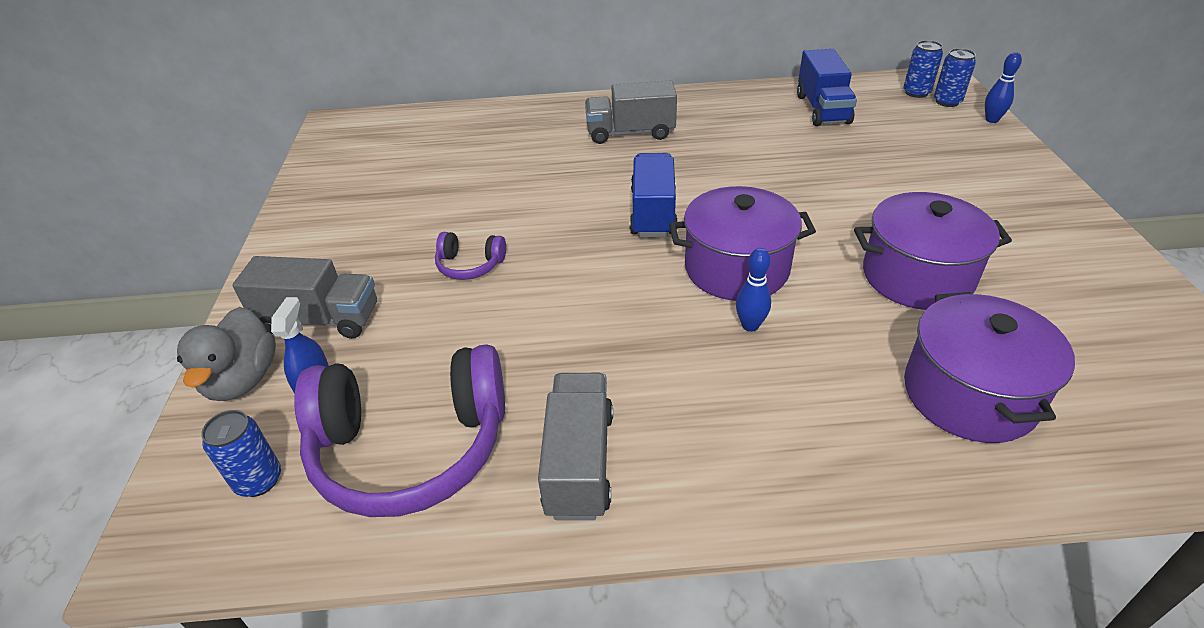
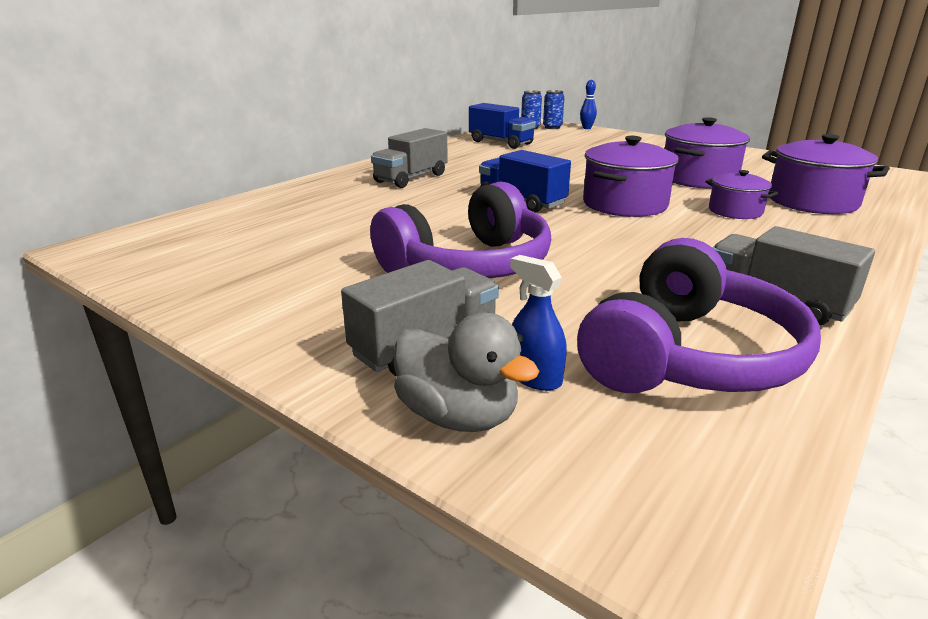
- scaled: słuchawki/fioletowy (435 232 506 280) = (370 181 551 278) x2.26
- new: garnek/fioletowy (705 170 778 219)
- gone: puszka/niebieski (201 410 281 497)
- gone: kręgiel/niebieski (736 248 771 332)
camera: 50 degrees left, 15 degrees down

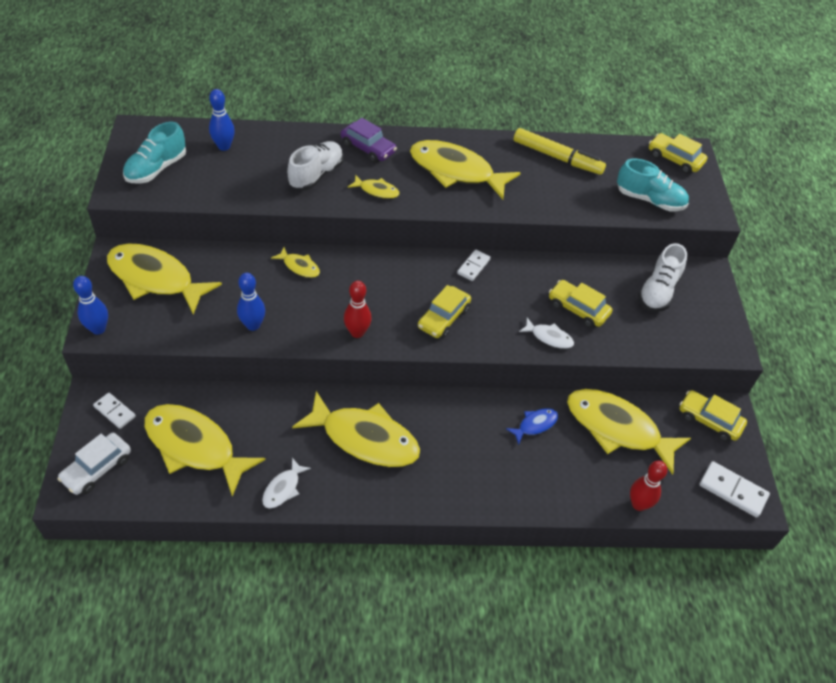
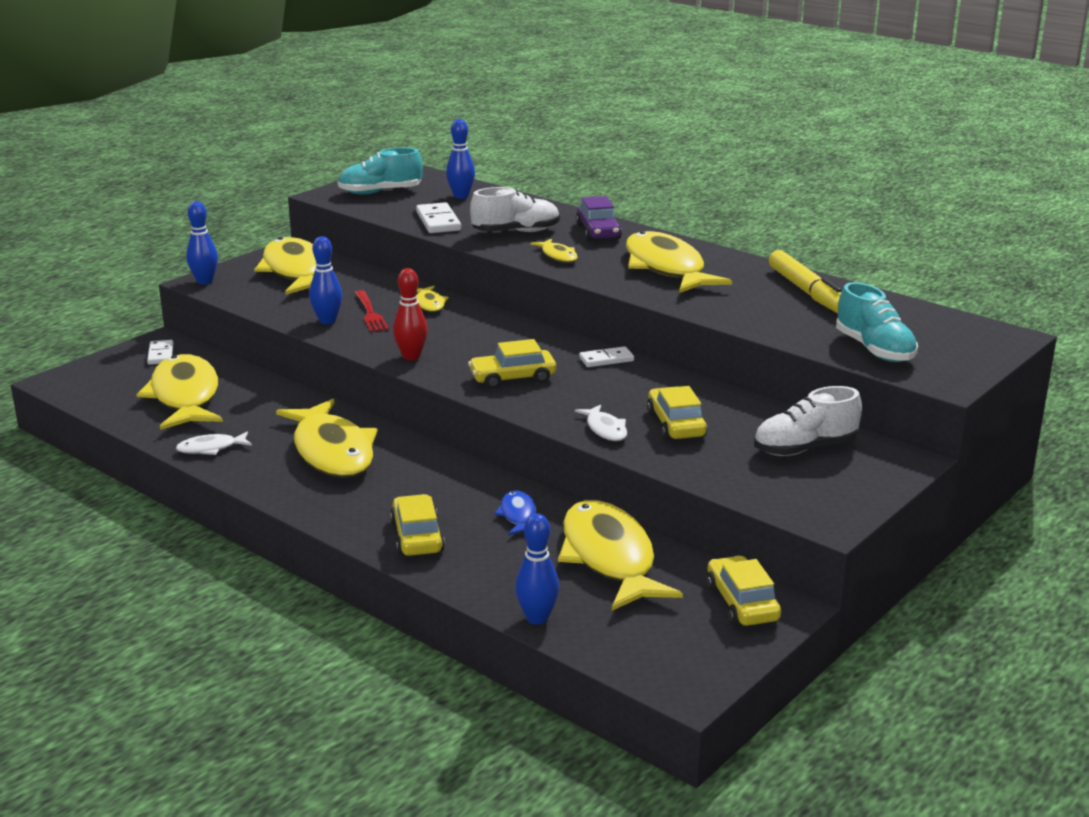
- new: widelec/czerwony (355 290 389 332)
- shifted: samochód/żółty (649 133 707 174) to (390 494 445 556)
- shifted: kostka domina/biały (699 461 770 518) to (416 202 461 233)
- rotated: ryba/niebieski (506 408 558 445) = (494 490 536 535) 105 degrees counterclockwise
- repainted: kręgiel/czerwony (630 461 667 511) to kręgiel/niebieski (515 513 559 625)
- gone: samochód/biały (57 433 131 495)
camera: 45 degrees right, 25 degrees down

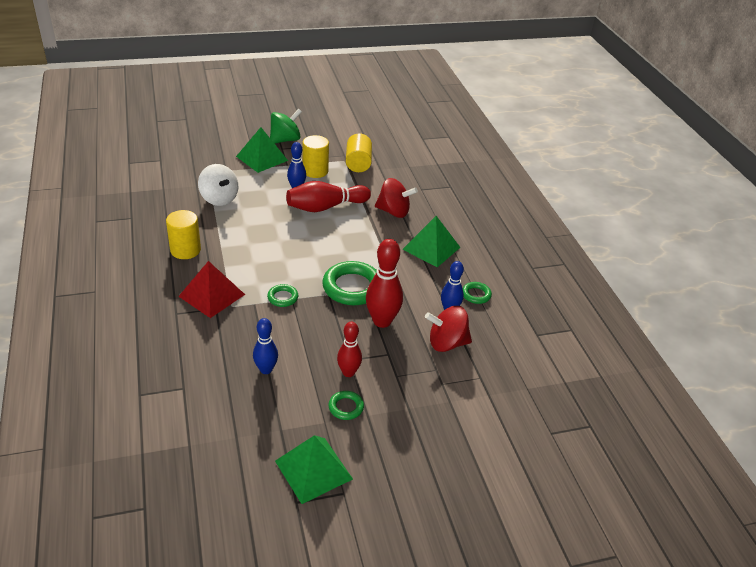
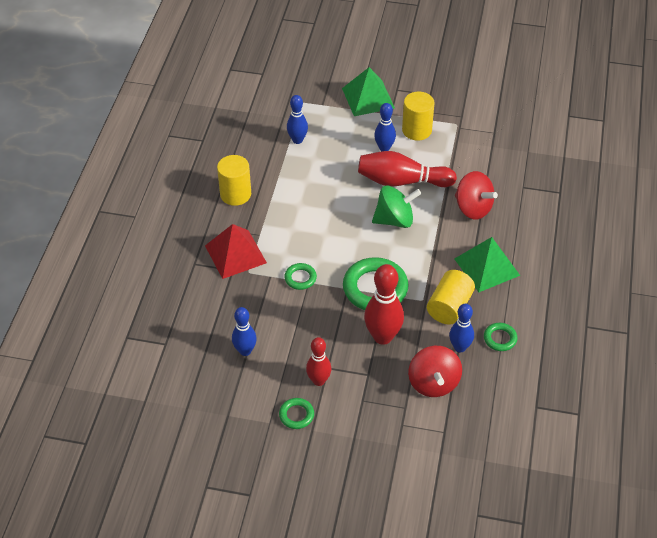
- swapped: bączek/biały (198 164 238 206) to kręgiel/niebieski (287 95 308 144)
- shifted: bączek/zielony (270 109 302 144) to (372 186 421 228)
- rotated: bączek/czerwony (425 306 472 352) = (408 346 462 397) 120 degrees counterclockwise
- shifted: walec/żółty (346 133 372 172) to (427 270 475 325)
- gone: piramida/zielony (275 435 353 504)
camera: 30 degrees right, 10 degrees up

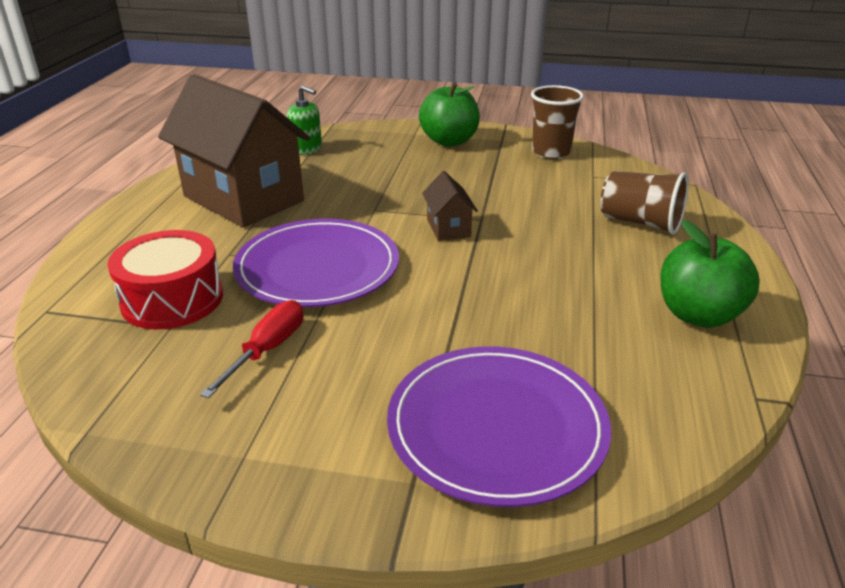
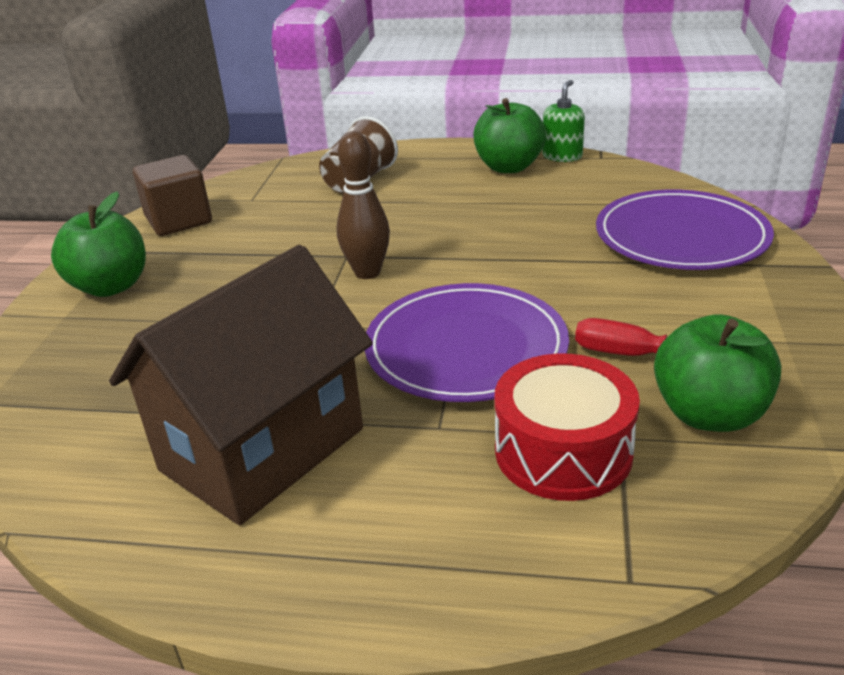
- swapped: szklanka/brązowy (531 85 584 159) to sześcian/brązowy (133 155 212 236)
- swapped: domek/brązowy (422 171 478 241) to kręgiel/brązowy (336 131 390 279)
- shifted: dozownik mydła/zielony (287 85 322 155) to (542 80 585 162)
- new: jabłko/zielony (654 314 781 432)
camera: 90 degrees left, 0 degrees up

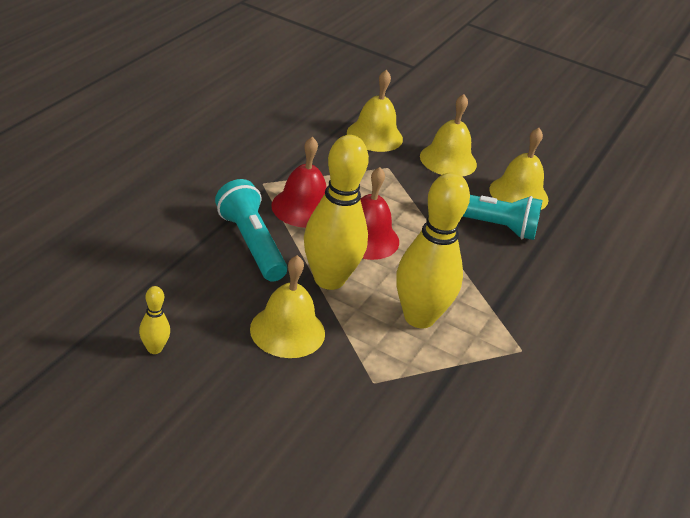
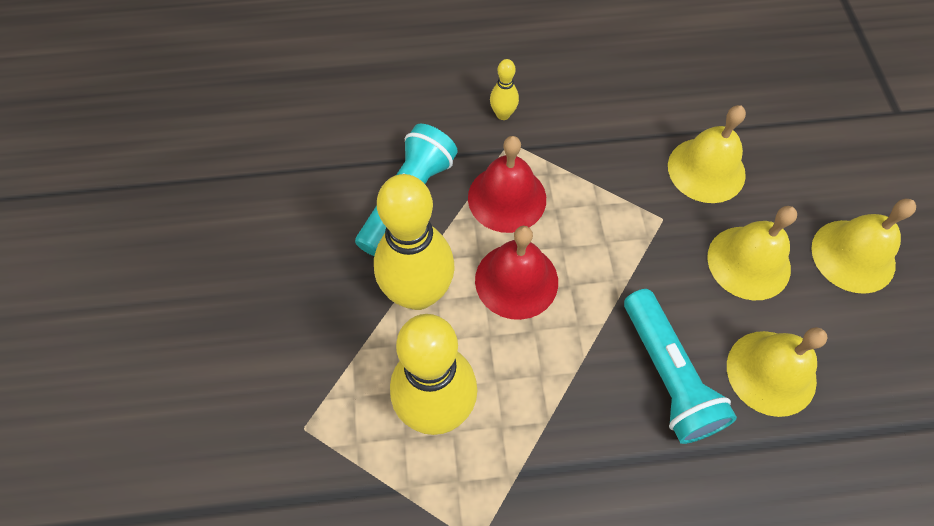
- shifted: kręgiel/żółty (139 286 170 354) to (490 59 519 120)
- shifted: dzwonek/żółty (250 255 325 358) to (811 198 916 294)
camera: 60 degrees right, 25 degrees up

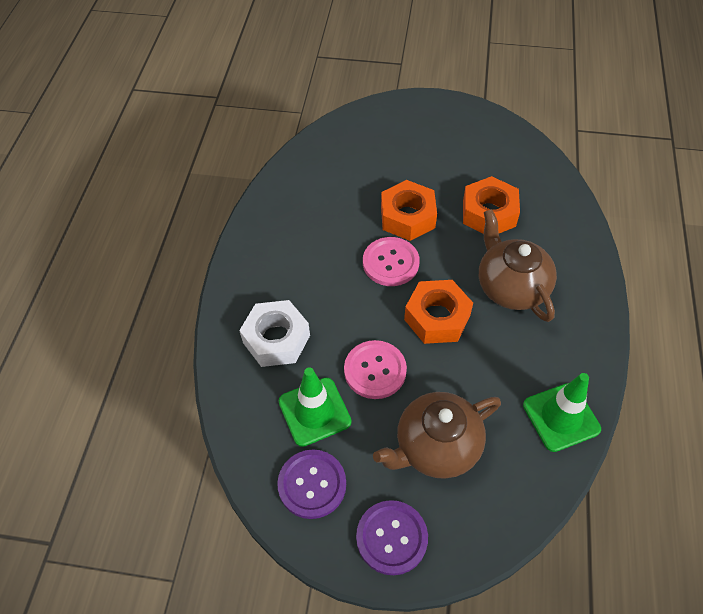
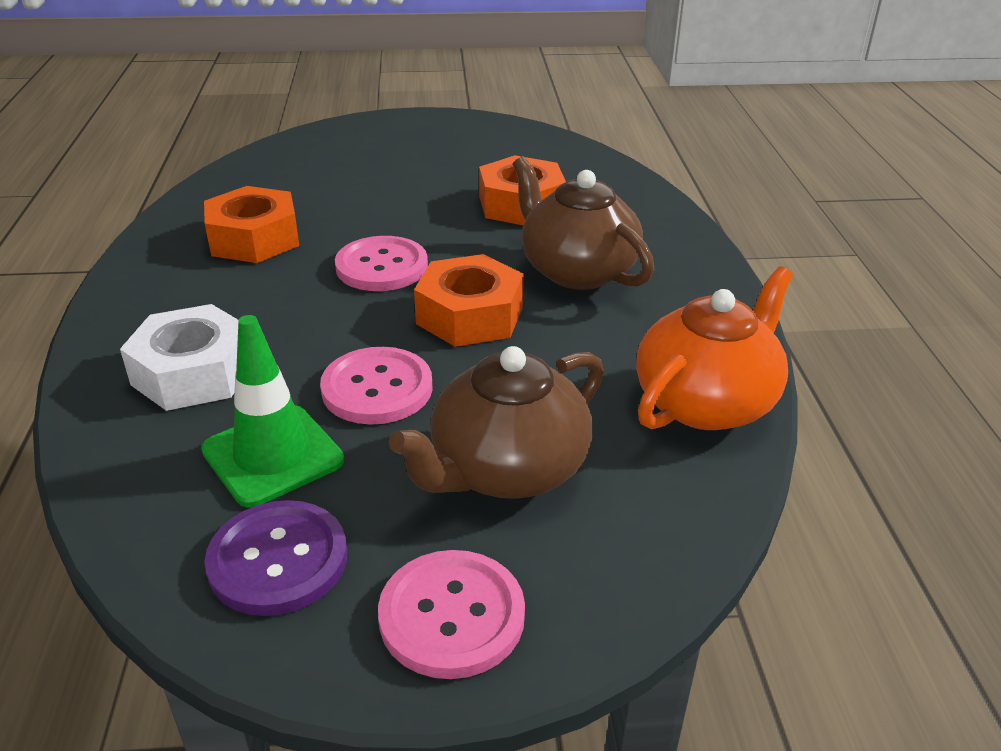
- shifted: nakrętka/pomarańczowy (381 180 437 241) to (204 186 299 263)
- repainted: guzik/fioletowy (356 500 428 575) to guzik/różowy (378 550 525 679)
- swapped: pachołek/zielony (523 373 601 452) to imbryk/pomarańczowy (636 267 793 430)
camera: 15 degrees left, 20 degrees down

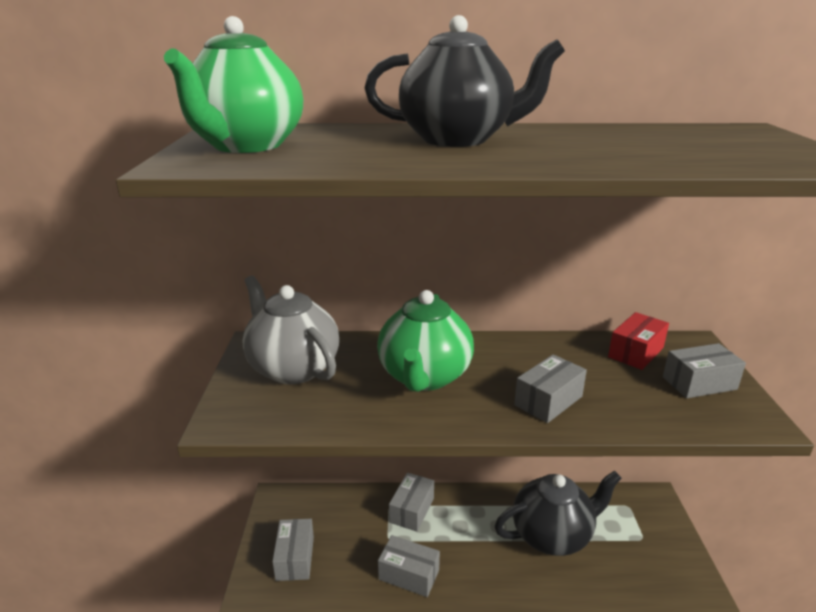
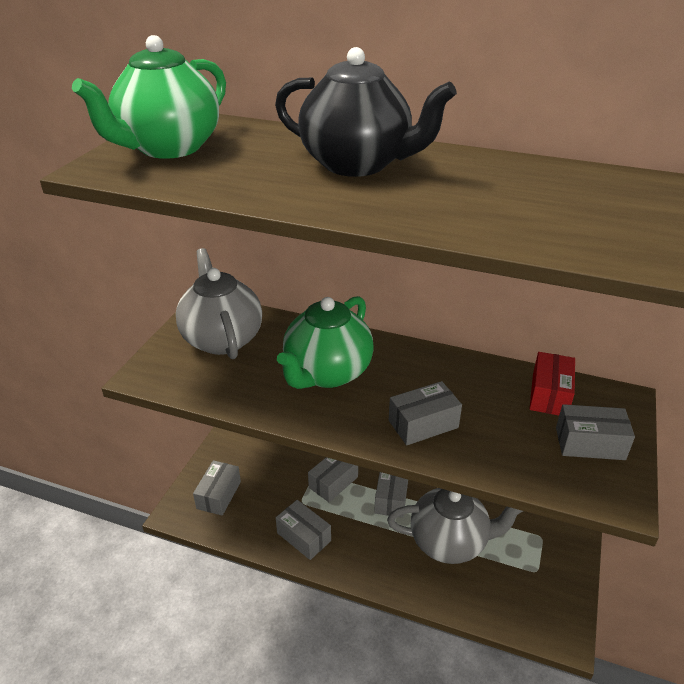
- new: pudełko/szary (374 472 408 518)
- repainted: imbryk/czarny (495 471 622 556) to imbryk/szary (387 488 523 564)
- rotated: pudełko/czerwony (608 312 669 370) = (529 352 575 415) 45 degrees counterclockwise
camera: 20 degrees right, 10 degrees up

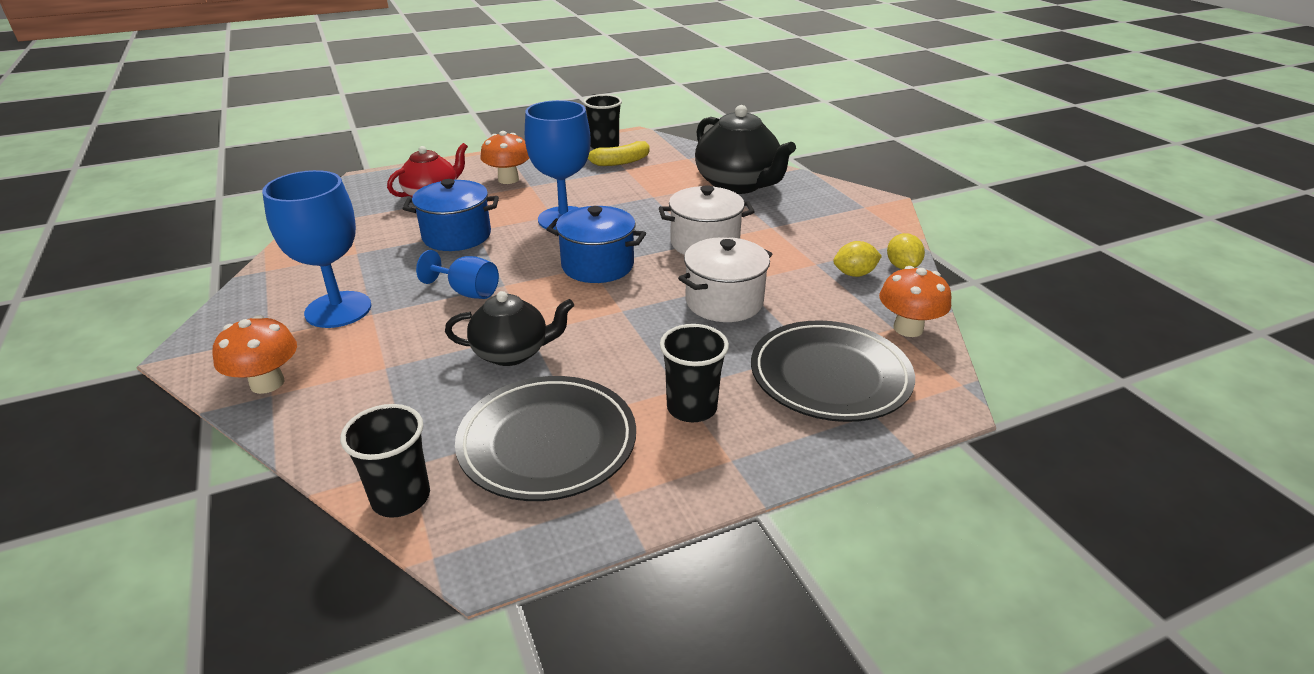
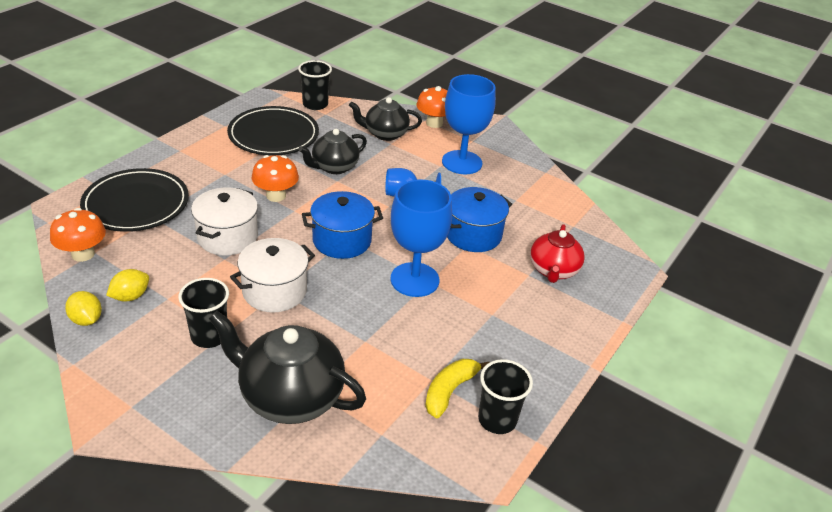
- shifted: szklanka/czarny (660 324 729 422) to (178 278 229 348)
- shifted: grzyb/pomarańczowy (480 131 529 184) to (252 155 299 202)
- new: imbryk/czarny (349 97 422 141)
camera: 145 degrees right, 5 degrees up

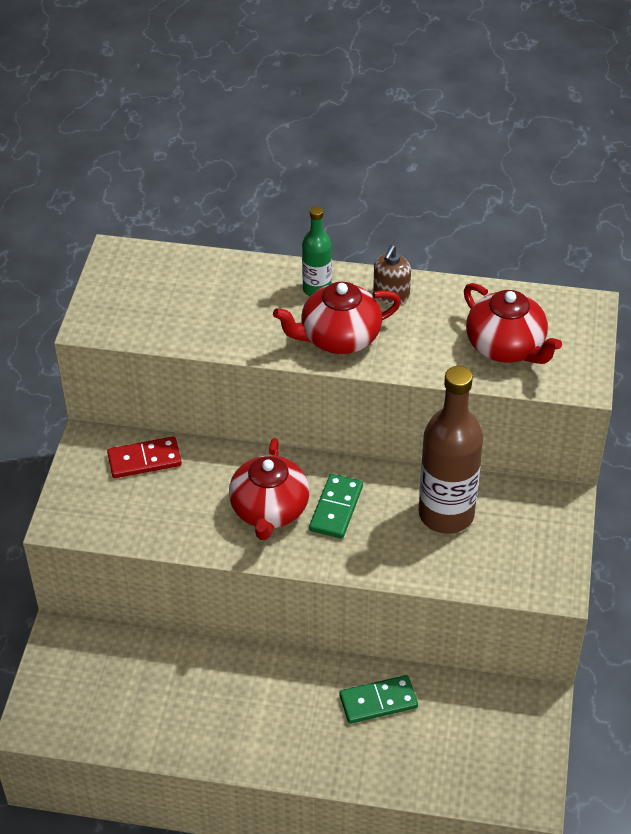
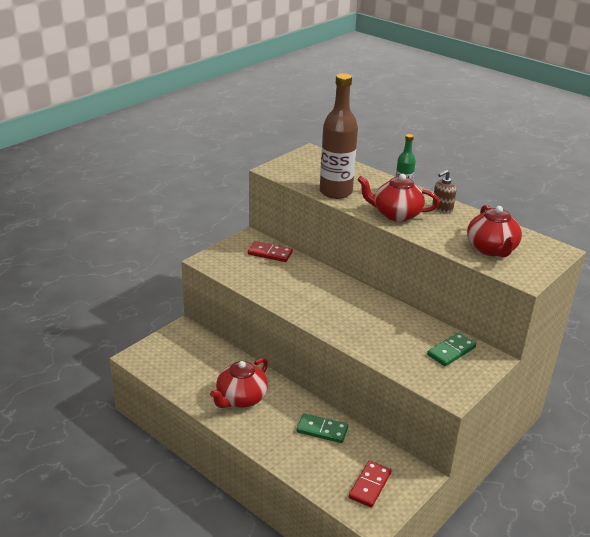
- shifted: imbryk/czerwony (229 438 310 540) to (210 358 268 408)
- shifted: butelka/brązowy (418 366 483 534) to (320 73 358 199)
- new: kostka domina/czerwony (349 461 391 507)
- shifted: kostka domina/zielony (309 474 363 539) to (427 332 476 366)
camera: 30 degrees right, 15 degrees down

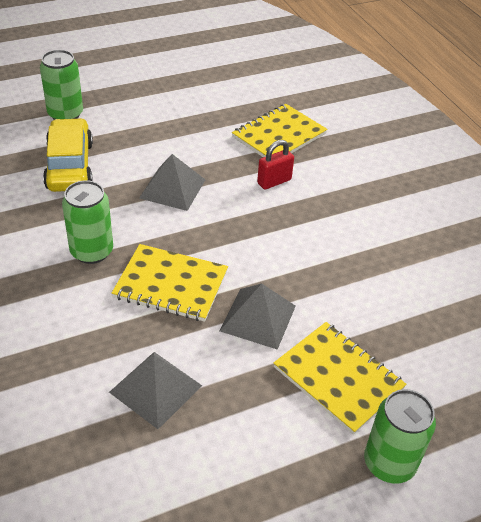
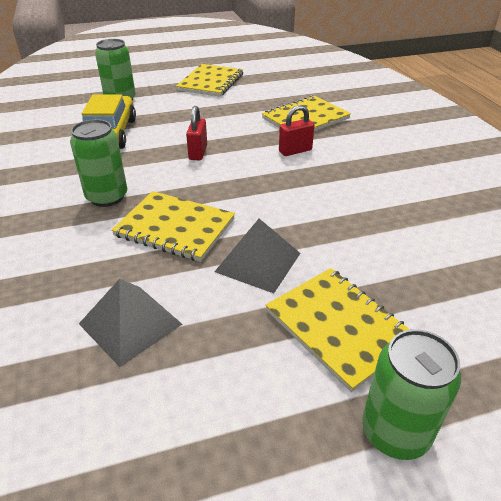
- new: zeszyt/żółty (176 64 243 97)
- swapped: piramida/szary (139 154 206 211) to kłódka/czerwony (186 106 207 160)
camera: 10 degrees right, 5 degrees down

